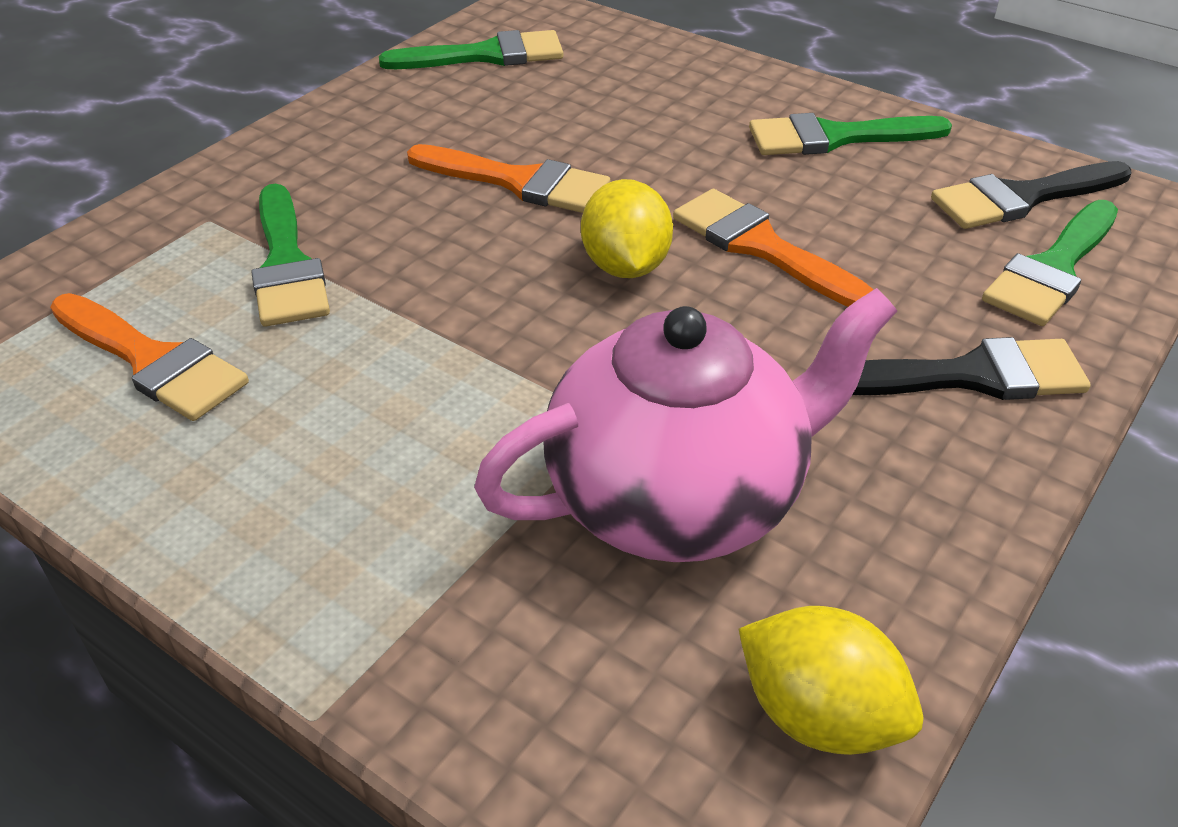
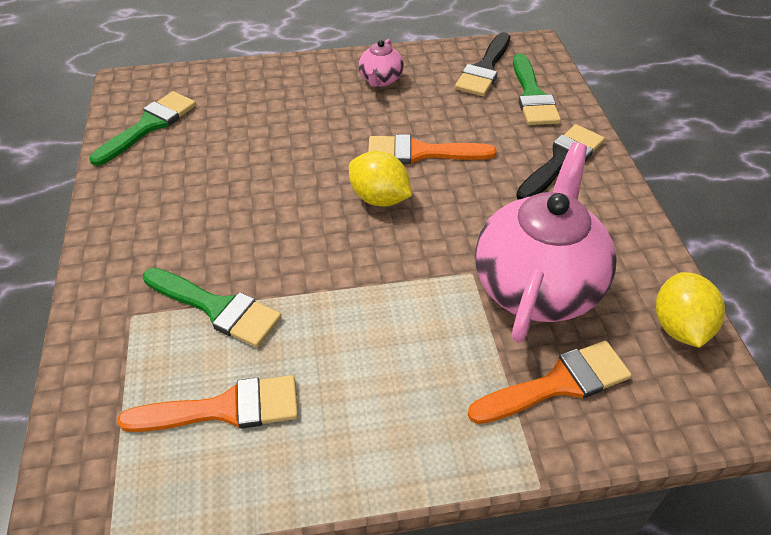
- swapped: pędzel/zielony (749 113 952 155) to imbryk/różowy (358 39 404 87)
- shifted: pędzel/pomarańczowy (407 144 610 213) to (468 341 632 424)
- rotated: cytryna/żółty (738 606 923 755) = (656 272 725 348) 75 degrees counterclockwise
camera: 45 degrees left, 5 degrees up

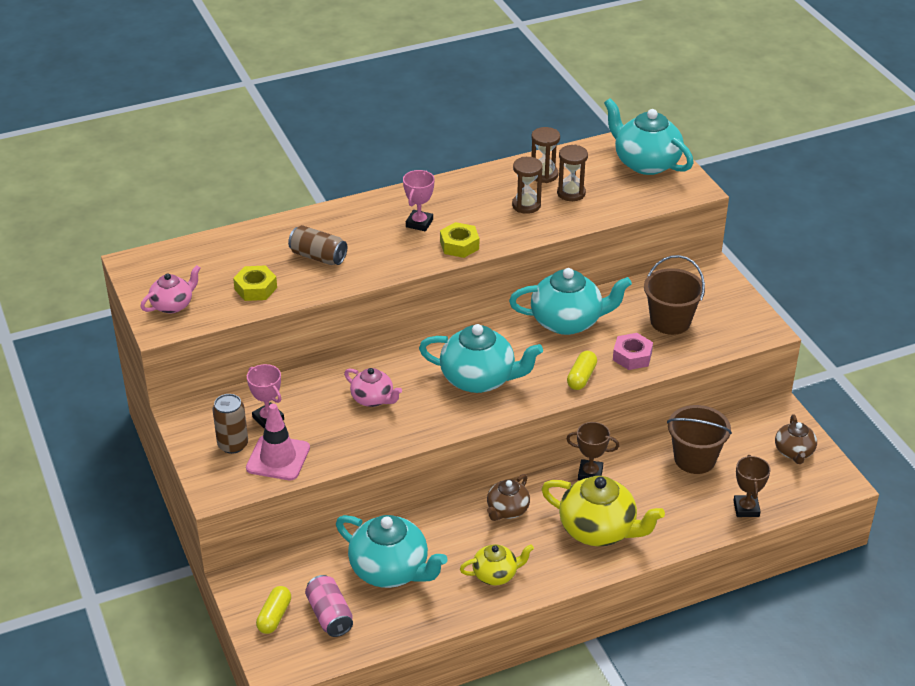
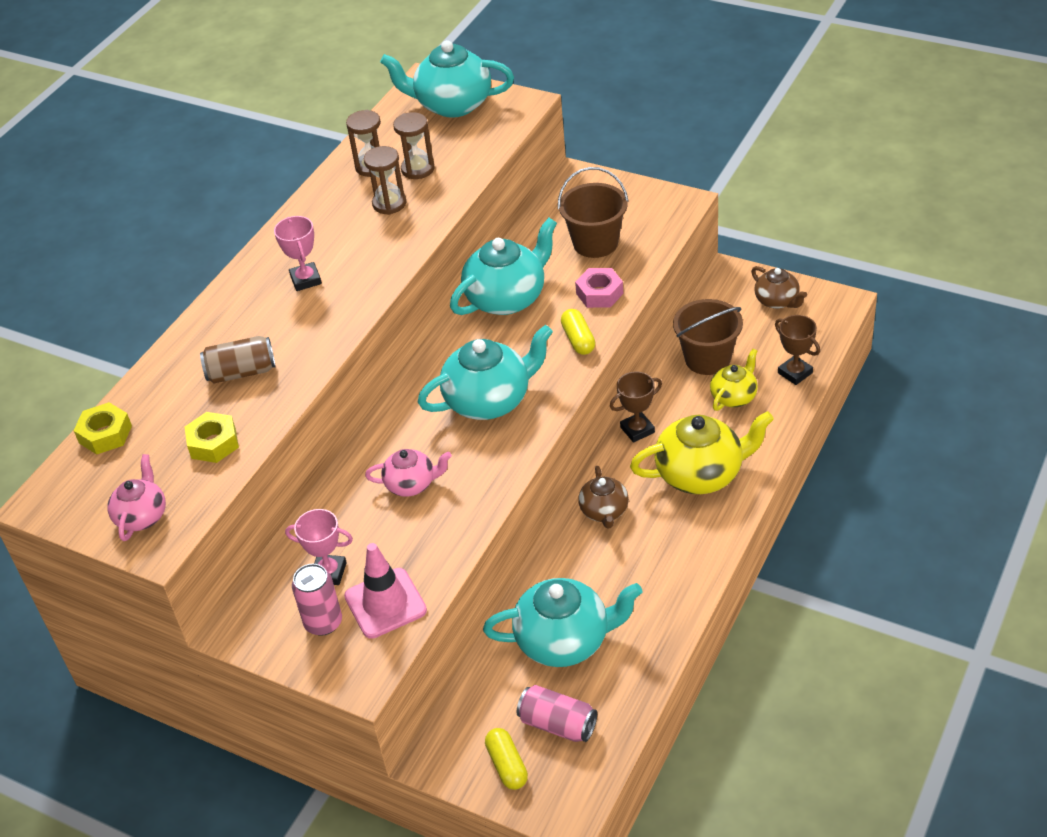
- shifted: nakrętka/żółty (440 222 479 258) to (74 402 132 454)
- repainted: puszka/brązowy (213 394 248 454) to puszka/różowy (292 564 342 636)
- shifted: imbryk/żółty (460 544 534 586) to (710 349 758 411)
camera: 35 degrees left, 5 degrees up

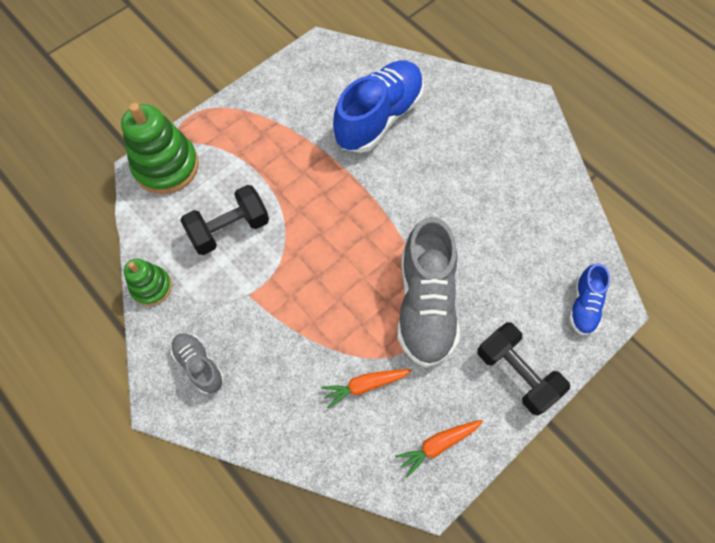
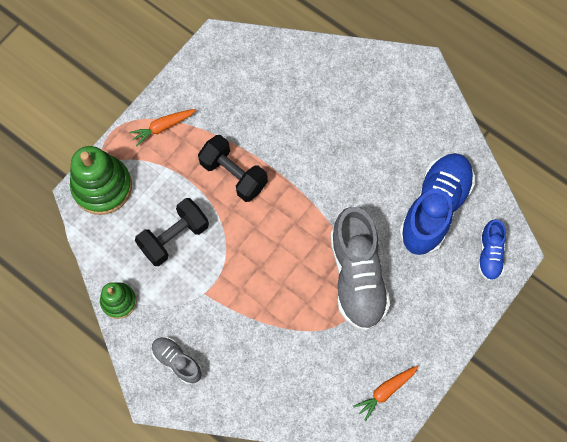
- shifted: marchewka/pomarańczowy (321 369 412 409) to (129 109 196 146)
- shifted: hantel/czarny (477 322 570 416) to (198 135 268 202)
- shifted: but/niebieski (333 61 424 153) to (399 153 475 255)
camera: 10 degrees left, 5 degrees up

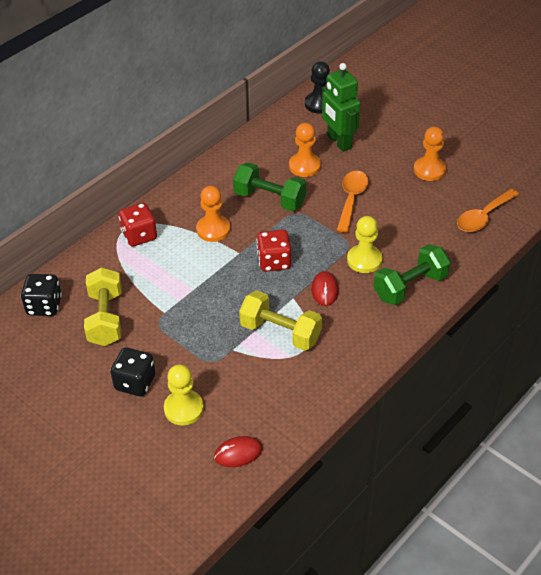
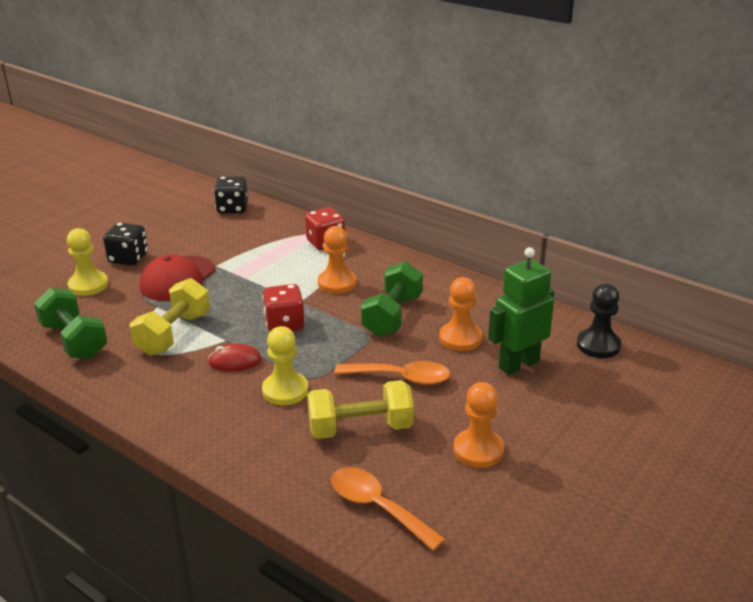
- shifted: hantel/zielony (374 244 451 305) to (34 287 108 359)
- new: czapka/czerwony (140 254 215 301)
- shifted: hantel/żółty (84 267 122 346) to (307 380 414 439)
- gone: myszka/czerwony (214 436 263 467)
camera: 85 degrees right, 15 degrees down

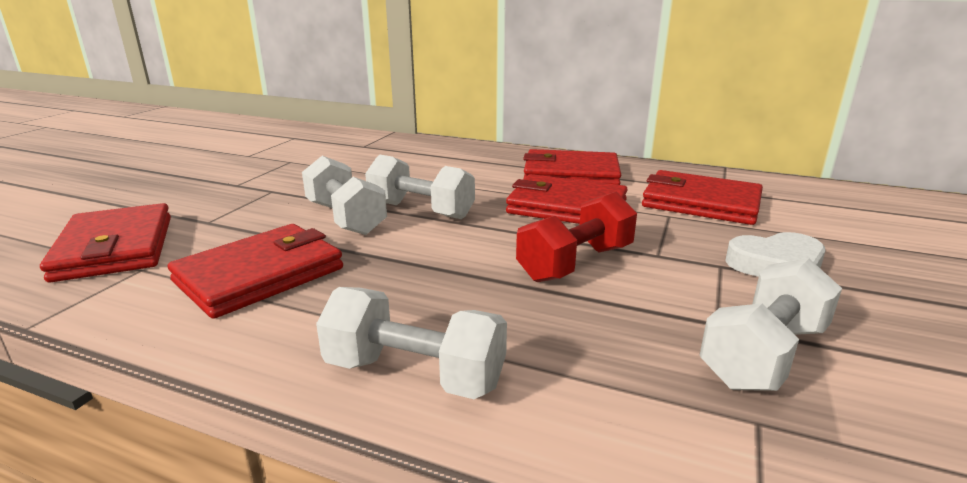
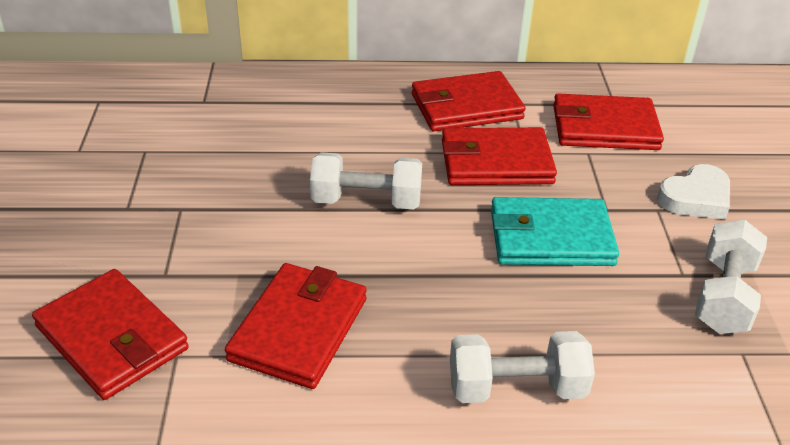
- swapped: hantel/czerwony (516 192 637 282) to portfel/turkusowy (491 197 619 266)
- gone: hantel/biały (302 156 387 235)
camera: 25 degrees left, 15 degrees up

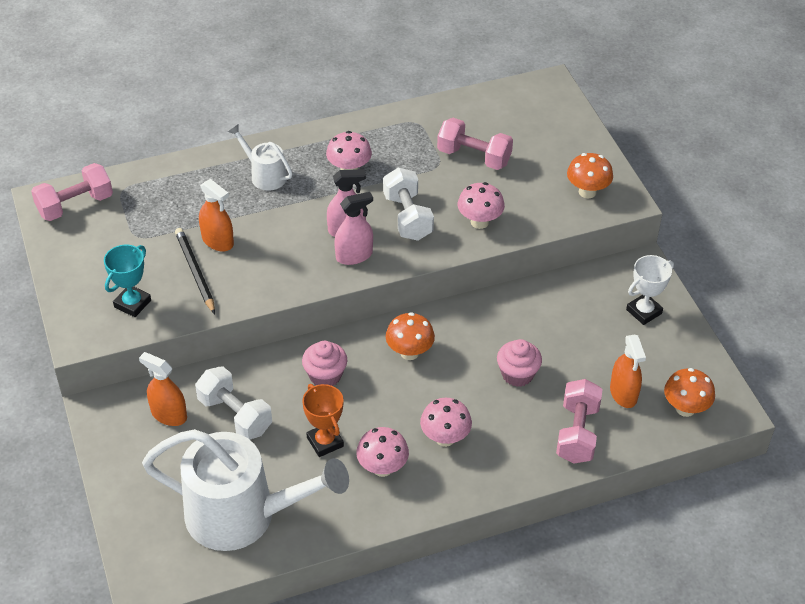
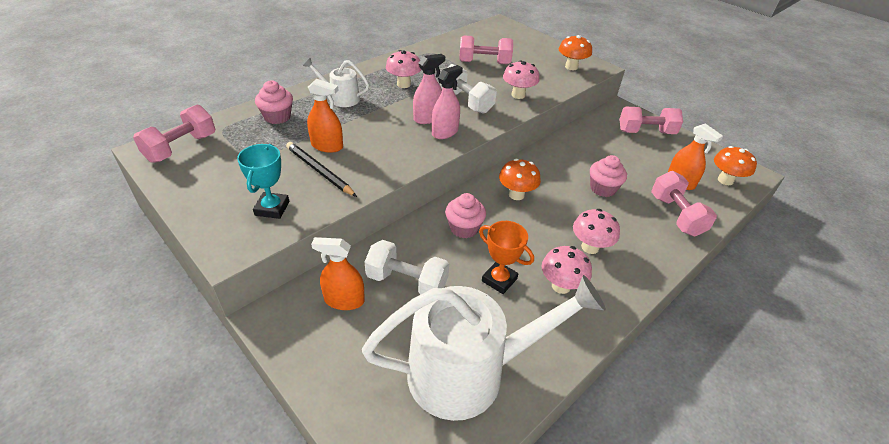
- new: muffinka/różowy (255 80 293 124)
- swapped: puchar/biały (626 255 674 325) to hantel/różowy (620 106 683 134)
camera: 25 degrees left, 5 degrees down

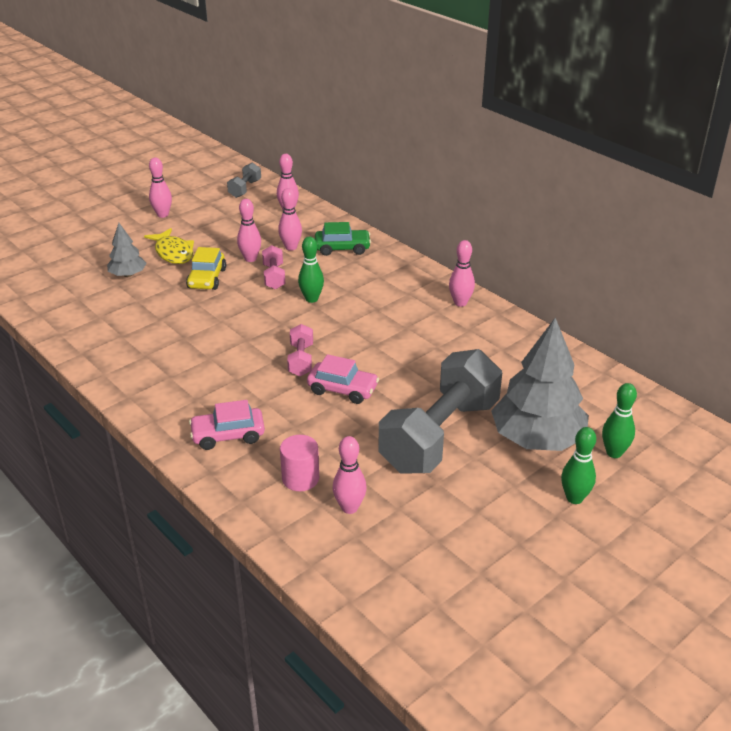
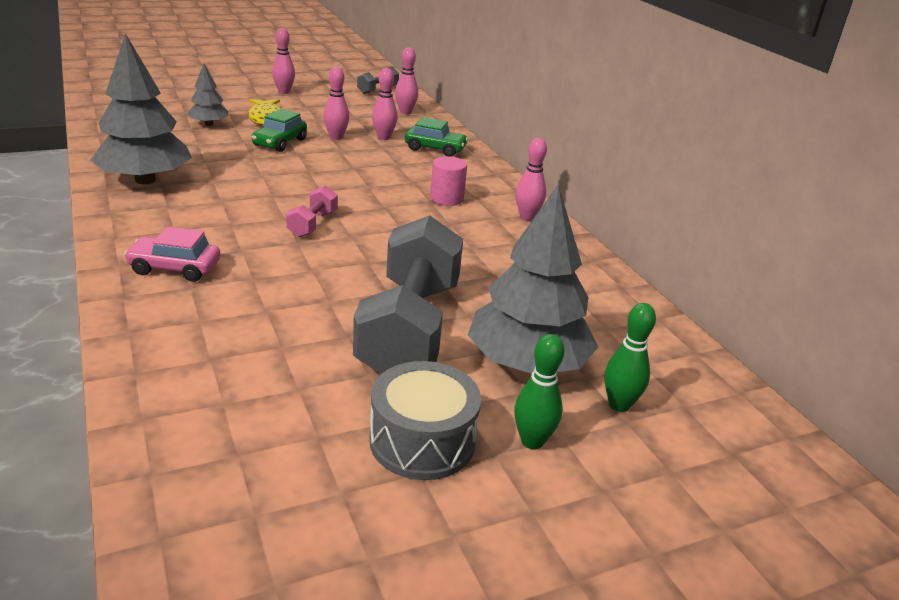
- new: drzewko/szary (90 33 192 184)
- repainted: samochód/żółty (186 247 226 290) to samochód/zielony (251 109 307 152)
- rotated: hantel/szary (378 349 502 474) = (353 215 463 374) 45 degrees counterclockwise
- new: bęben/szary (369 361 481 480)
- shifted: walec/różowy (280 435 319 491) to (430 156 467 206)
- gone: hantel/różowy (262 245 286 290)
- gone: kręgiel/zielony (298 237 324 303)
- gone: samochód/różowy (307 354 379 404)
- gone: kręgiel/różowy (333 436 367 514)
camera: 15 degrees right, 5 degrees down

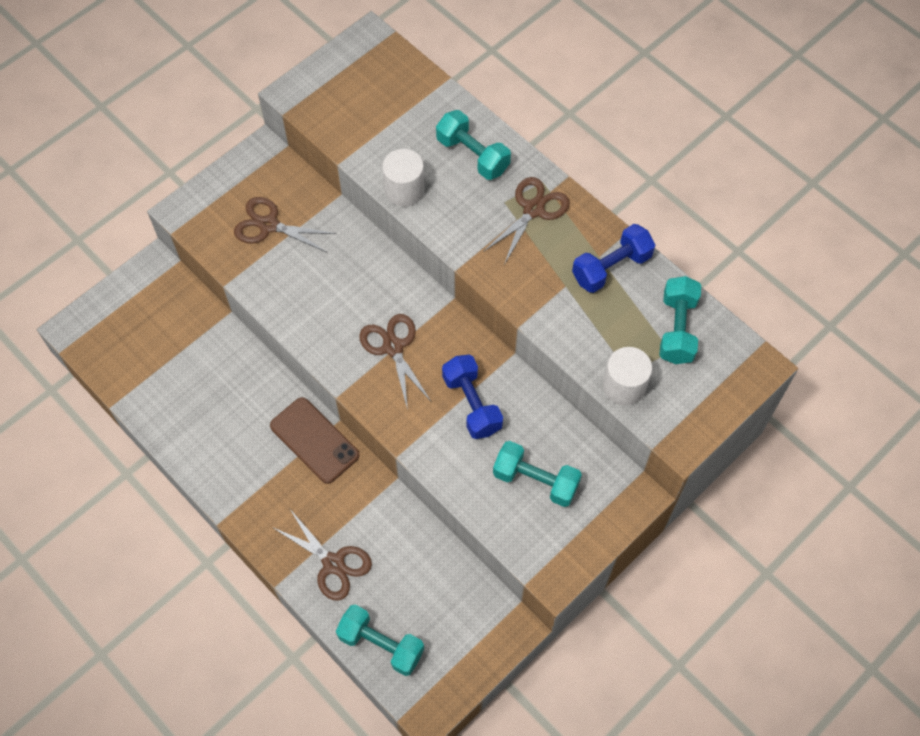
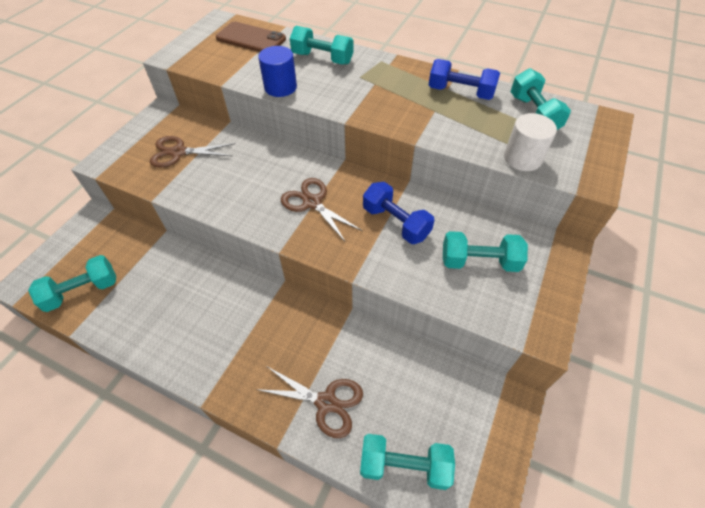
- new: hantel/turkusowy (28 255 116 312)
- shifted: telefon/brązowy (270 397 360 484) to (216 22 286 52)
- repainted: walec/biały (382 149 425 207) to walec/niebieski (258 46 297 97)
- rotated: hantel/niebieski (572 224 655 293) = (429 59 500 100) 75 degrees clockwise
- gone: nożyczki/brązowy (483 177 570 265)
camera: 20 degrees left, 10 degrees down

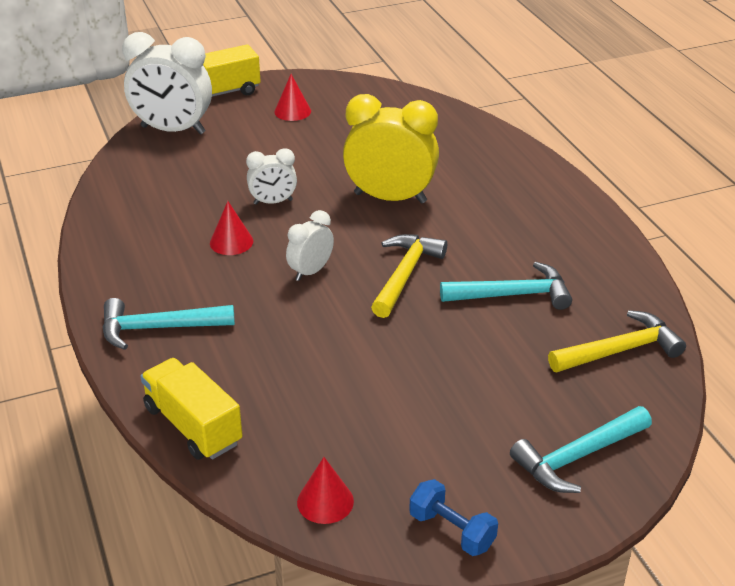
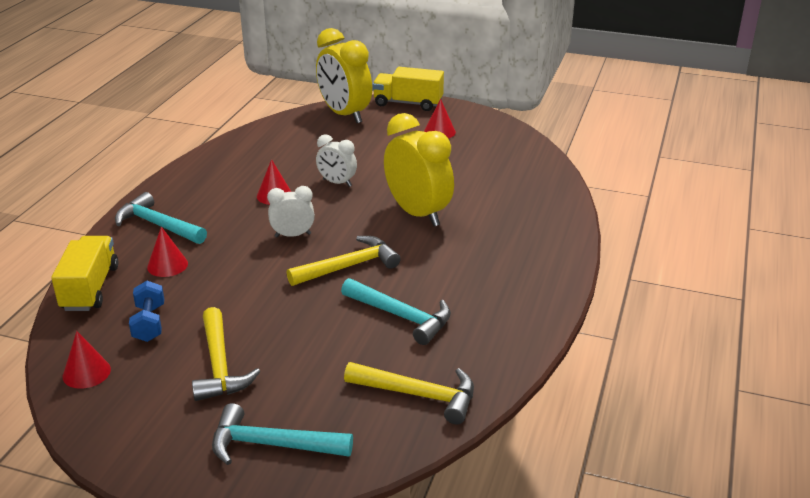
- shifted: hantel/niebieski (409 479 498 556) to (129 281 164 342)
- new: stożek/czerwony (147 227 188 277)
- new: młotek/żółty (192 307 260 401)
- repainted: budzik/biały (122 32 212 135) to budzik/żółty (316 28 372 123)
camera: 40 degrees right, 5 degrees down

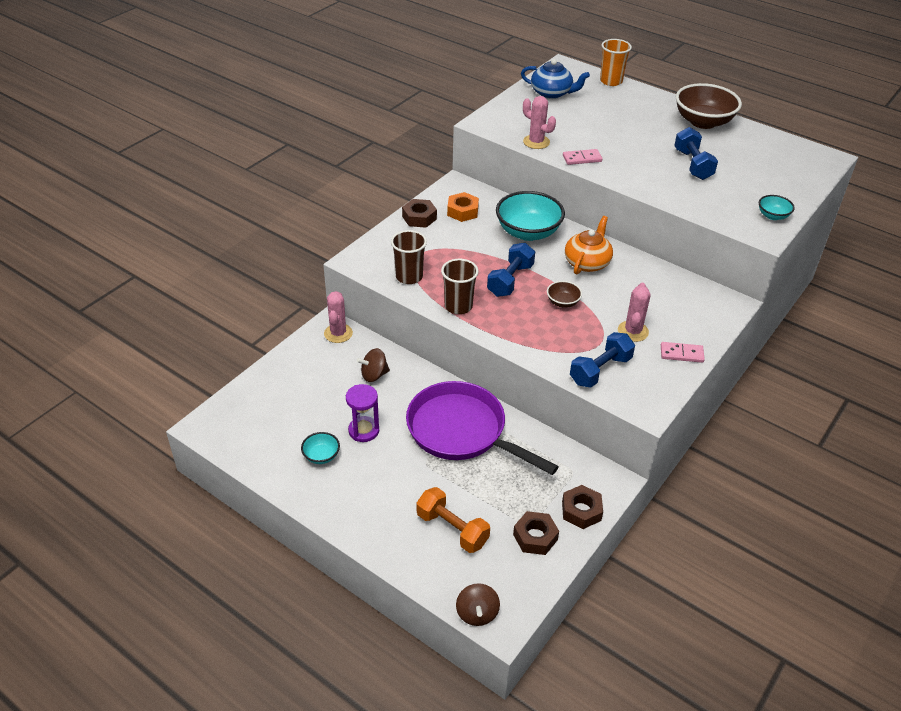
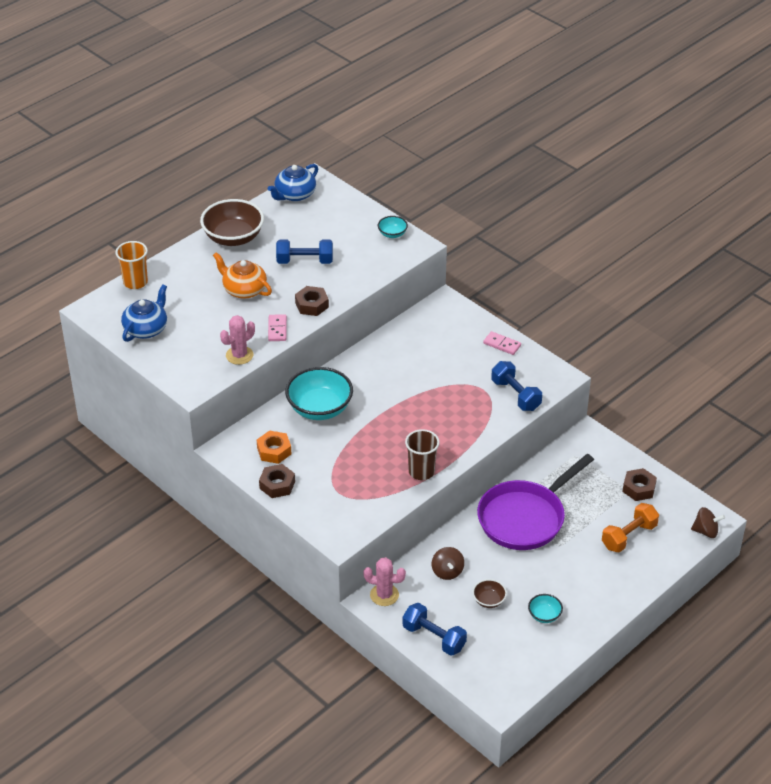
- shifted: imbryk/pomarańczowy (565 216 613 274) to (213 252 272 299)
- new: imbryk/niebieski (268 164 318 201)
- shifted: nakrętka/brązowy (562 485 603 529) to (295 286 329 316)
- shifted: hantel/niebieski (487 243 535 297) to (403 603 467 656)
- shifted: miska/brązowy (547 281 582 308) to (472 579 507 608)
- rotated: kostka domina/różowy (661 342 705 363) = (483 331 521 355) 75 degrees counterclockwise
- gone: klepsydra/fioletowy (346 384 379 442)
- gone: szklanka/brązowy (391 230 427 284)
- gone: kaktus/różowy (618 283 651 342)
camera: 80 degrees left, 0 degrees up

